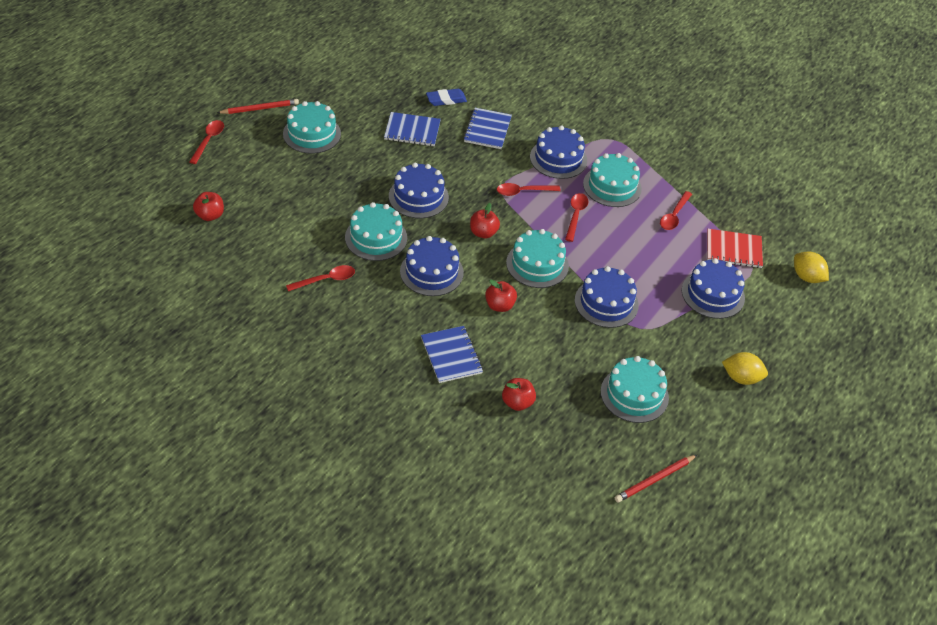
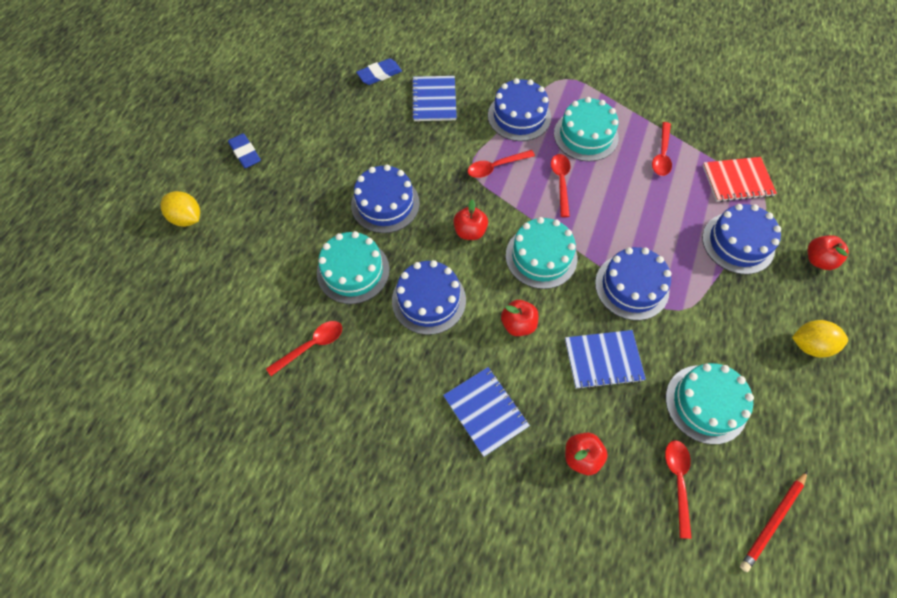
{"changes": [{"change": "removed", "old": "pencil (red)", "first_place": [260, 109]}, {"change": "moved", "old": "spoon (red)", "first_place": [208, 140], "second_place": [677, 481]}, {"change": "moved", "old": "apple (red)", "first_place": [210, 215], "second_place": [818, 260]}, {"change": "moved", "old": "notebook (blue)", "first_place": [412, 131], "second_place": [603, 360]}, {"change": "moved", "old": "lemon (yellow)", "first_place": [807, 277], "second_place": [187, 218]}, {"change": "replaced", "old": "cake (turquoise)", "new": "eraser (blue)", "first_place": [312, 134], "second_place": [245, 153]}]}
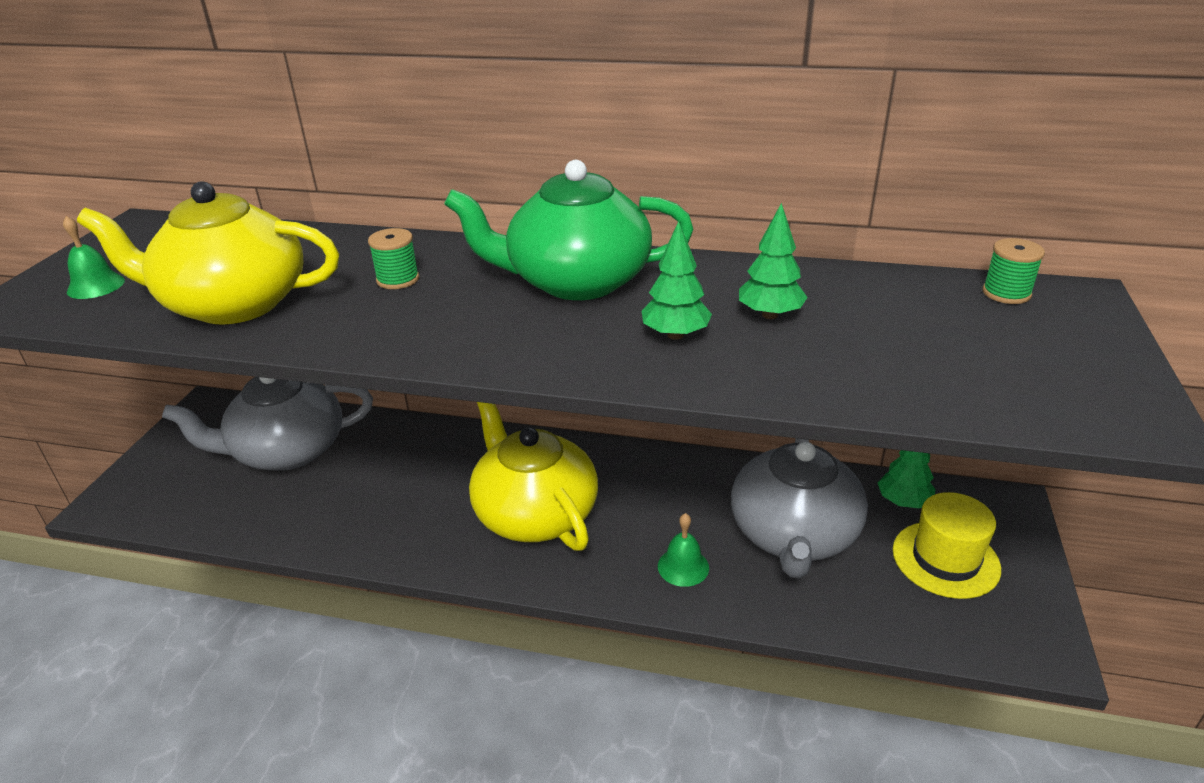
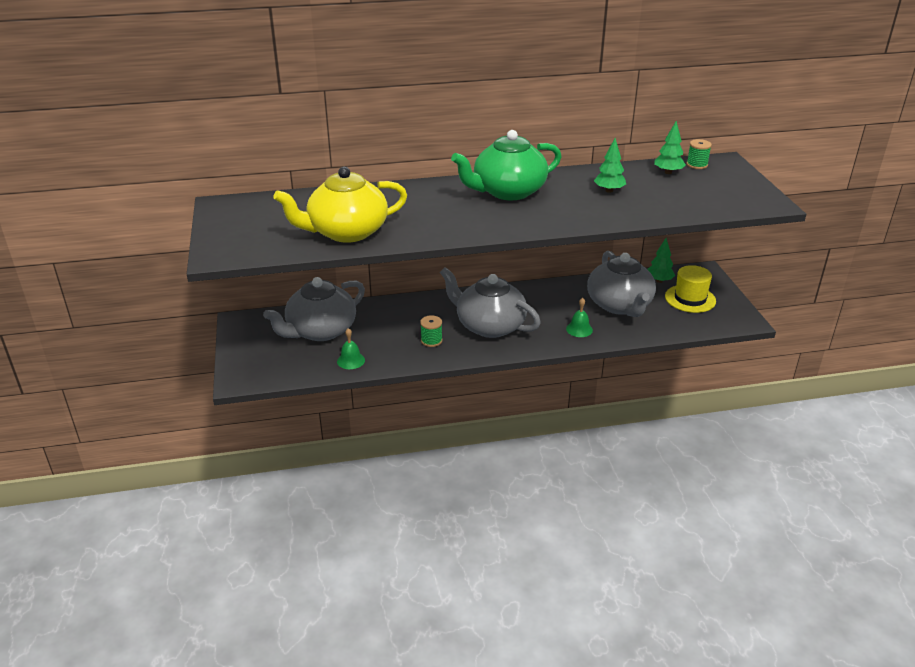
{"changes": [{"change": "moved", "old": "bell (green)", "first_place": [96, 286], "second_place": [351, 360]}, {"change": "moved", "old": "spool (green)", "first_place": [398, 279], "second_place": [431, 340]}, {"change": "moved", "old": "tree (green)", "first_place": [675, 335], "second_place": [668, 172]}, {"change": "recoloured", "old": "teapot (yellow)", "new": "teapot (grey)", "first_place": [534, 513], "second_place": [489, 326]}]}
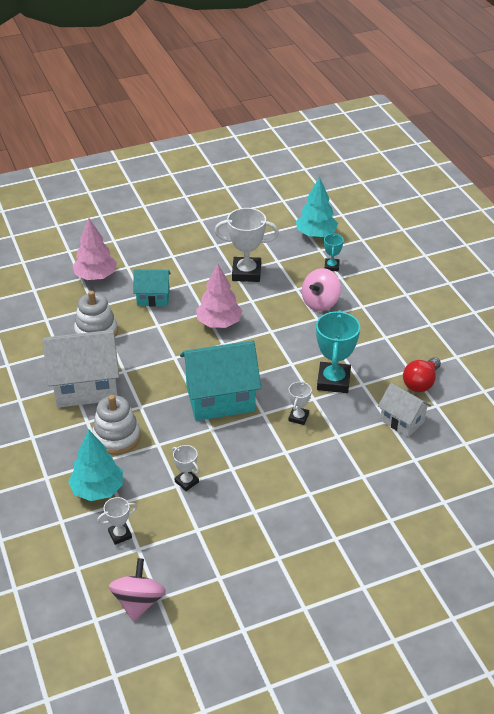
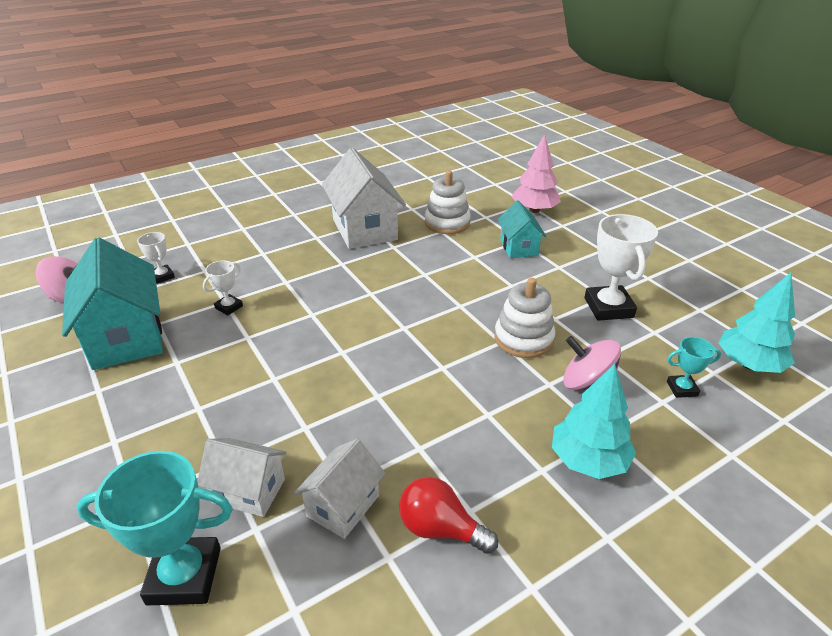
{"changes": [{"change": "removed", "old": "tree (pink)", "first_place": [219, 323]}, {"change": "removed", "old": "trophy (white)", "first_place": [298, 417]}, {"change": "added", "new": "house (white)", "second_place": [249, 491]}, {"change": "moved", "old": "tree (turquoise)", "first_place": [98, 489], "second_place": [588, 460]}, {"change": "moved", "old": "stacking toy (white)", "first_place": [116, 437], "second_place": [523, 339]}, {"change": "moved", "old": "house (turquoise)", "first_place": [220, 399], "second_place": [126, 338]}, {"change": "moved", "old": "trophy (turquoise)", "first_place": [333, 381], "second_place": [184, 576]}]}
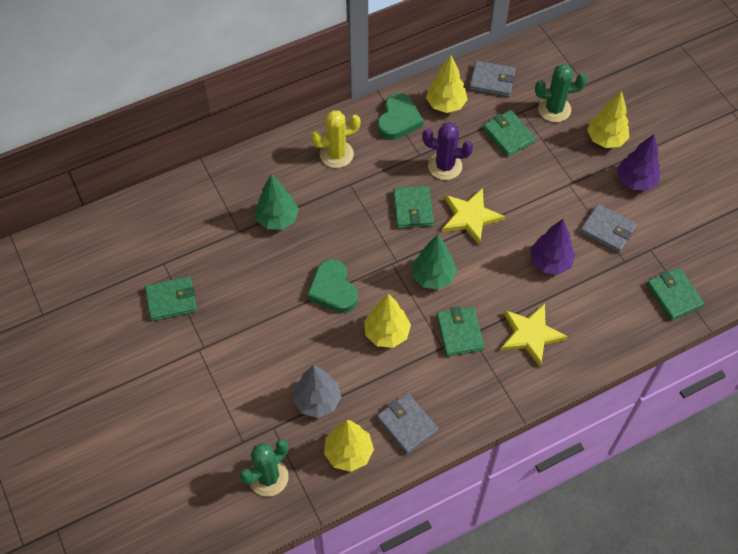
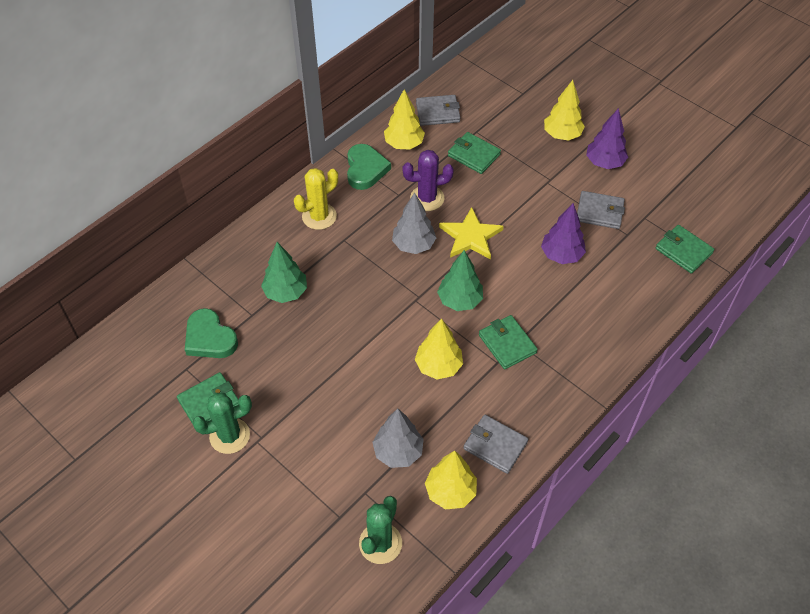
{"changes": [{"change": "removed", "old": "star (yellow)", "first_place": [530, 335]}, {"change": "moved", "old": "heart (green)", "first_place": [333, 289], "second_place": [209, 338]}, {"change": "moved", "old": "cactus (green)", "first_place": [554, 109], "second_place": [229, 436]}, {"change": "replaced", "old": "wallet (green)", "new": "tree (grey)", "first_place": [413, 209], "second_place": [413, 245]}]}
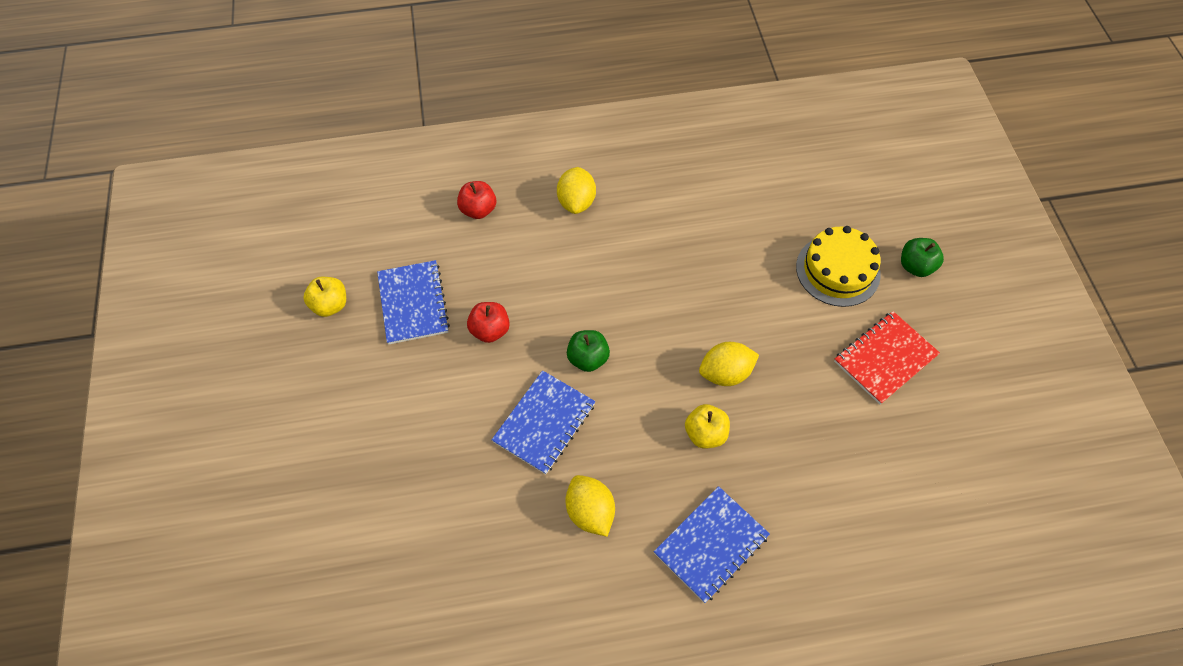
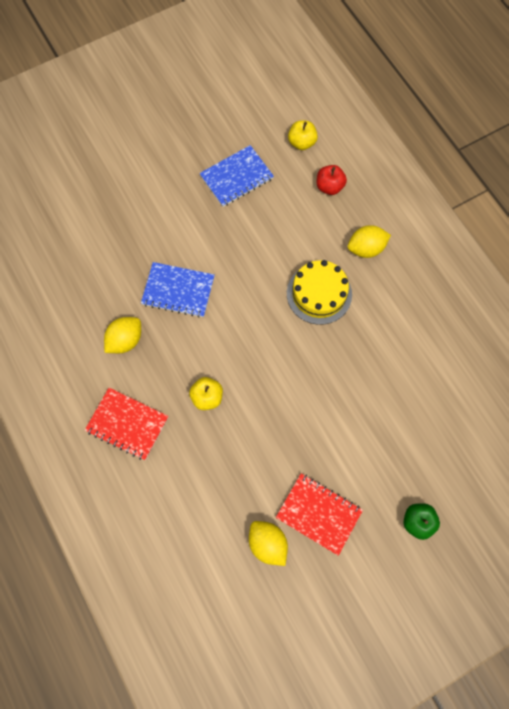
{"changes": [{"change": "removed", "old": "apple (red)", "first_place": [490, 330]}, {"change": "removed", "old": "apple (green)", "first_place": [588, 358]}, {"change": "moved", "old": "apple (yellow)", "first_place": [330, 305], "second_place": [302, 143]}, {"change": "moved", "old": "lemon (yellow)", "first_place": [725, 373], "second_place": [267, 544]}, {"change": "moved", "old": "cake (yellow)", "first_place": [838, 270], "second_place": [319, 294]}, {"change": "recoloured", "old": "notebook (blue)", "new": "notebook (red)", "first_place": [711, 544], "second_place": [127, 424]}]}
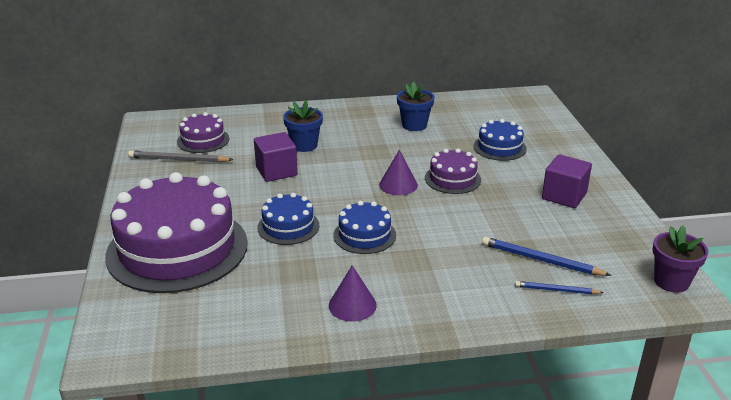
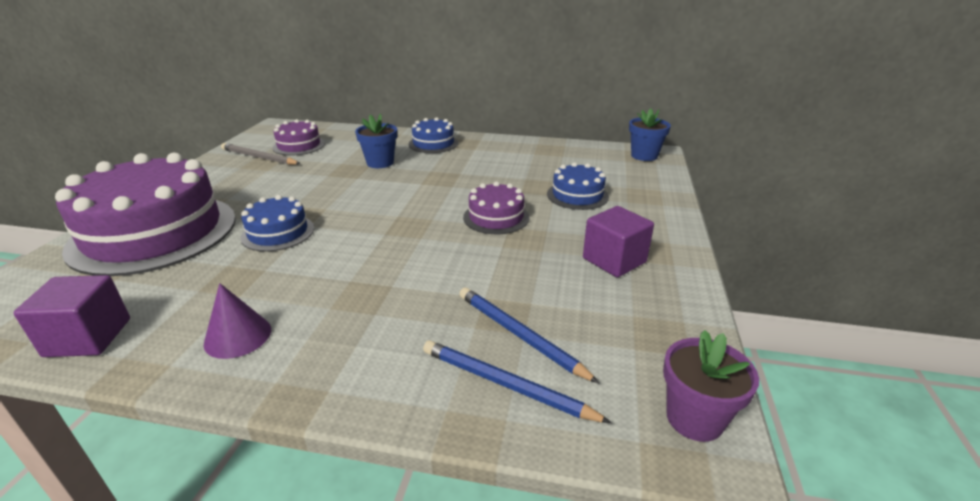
{"changes": [{"change": "removed", "old": "cone (purple)", "first_place": [398, 185]}, {"change": "moved", "old": "cube (purple)", "first_place": [276, 171], "second_place": [88, 337]}, {"change": "moved", "old": "cake (blue)", "first_place": [364, 235], "second_place": [433, 143]}, {"change": "moved", "old": "flower pot (blue)", "first_place": [414, 125], "second_place": [644, 156]}, {"change": "resized", "old": "pencil (blue)", "first_place": [556, 290], "second_place": [506, 385], "factor": 1.58}]}
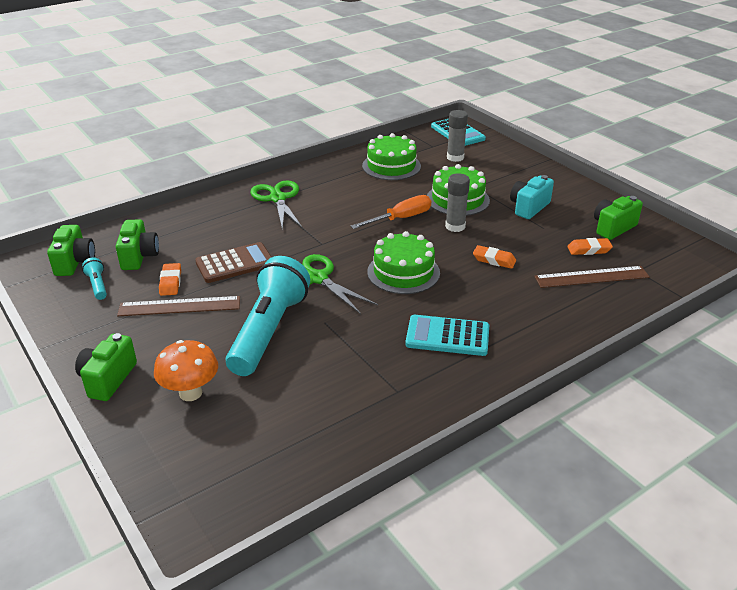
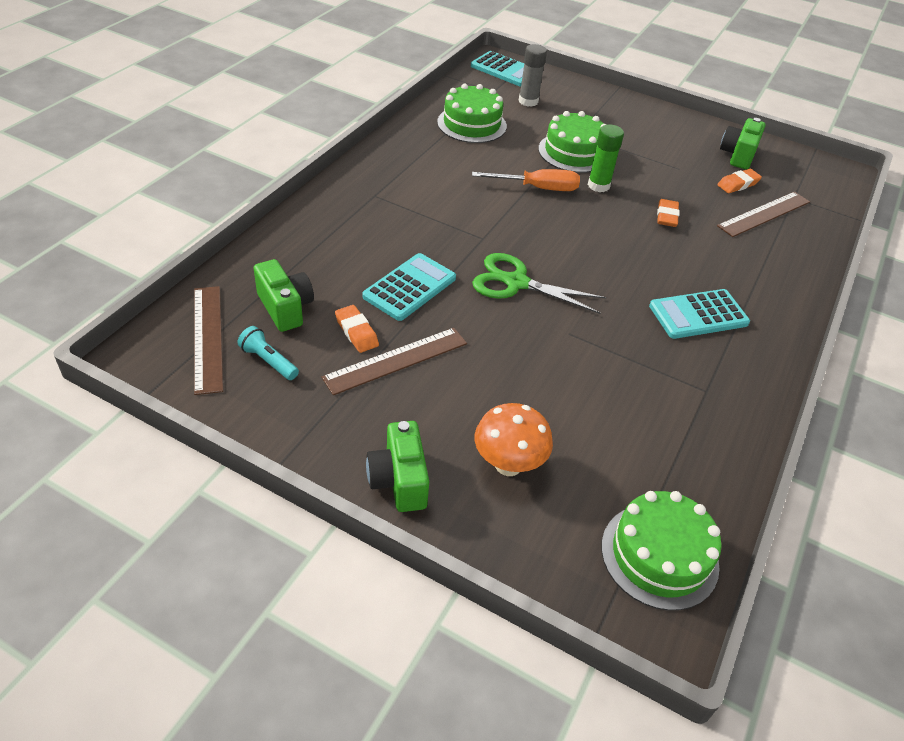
{"changes": [{"change": "removed", "old": "flashlight (turquoise)", "first_place": [269, 331]}, {"change": "removed", "old": "scissors (green)", "first_place": [278, 198]}, {"change": "removed", "old": "camera (turquoise)", "first_place": [529, 207]}, {"change": "moved", "old": "cake (green)", "first_place": [403, 272], "second_place": [659, 555]}, {"change": "replaced", "old": "camera (green)", "new": "ruler (brown)", "first_place": [75, 262], "second_place": [207, 337]}, {"change": "recoloured", "old": "calculator (brown)", "new": "calculator (turquoise)", "first_place": [235, 263], "second_place": [410, 287]}, {"change": "recoloured", "old": "glue stick (grey)", "new": "glue stick (green)", "first_place": [455, 226], "second_place": [598, 185]}, {"change": "turned", "old": "screwdriver (orange)", "first_place": [400, 218], "second_place": [537, 188], "degrees": 60}, {"change": "turned", "old": "eraser (orange)", "first_place": [494, 260], "second_place": [667, 216], "degrees": -75}]}
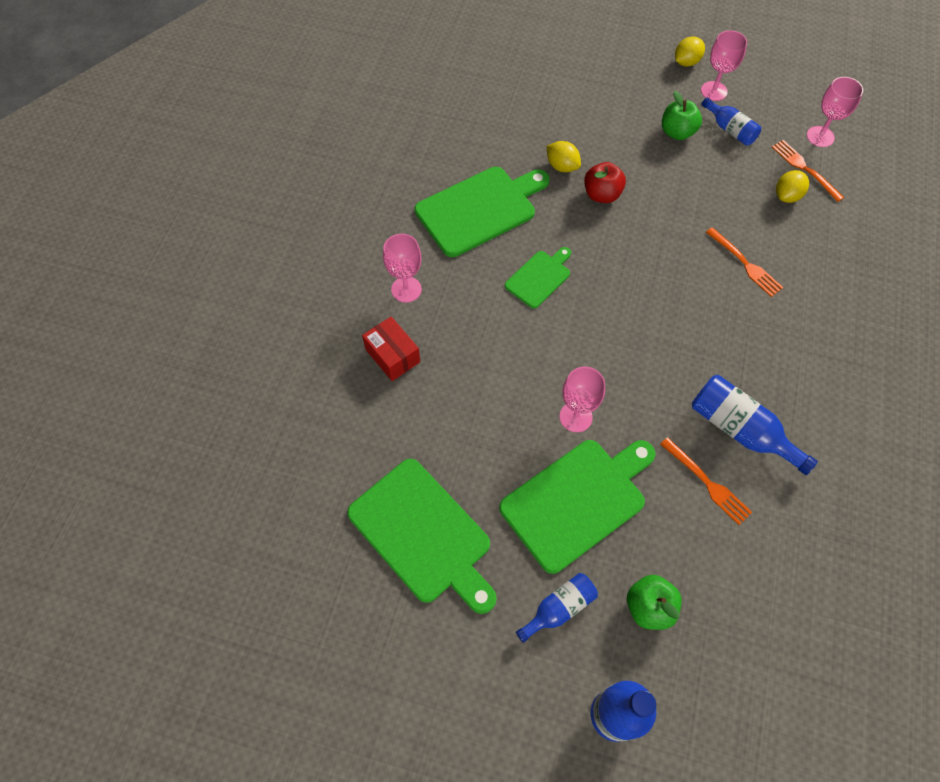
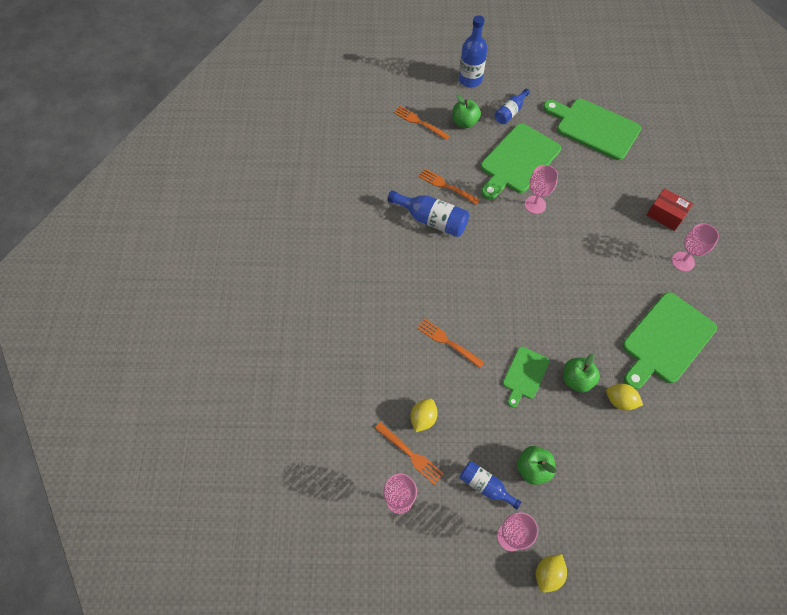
{"changes": [{"change": "added", "new": "fork (orange)", "second_place": [419, 122]}, {"change": "moved", "old": "cutting board (green)", "first_place": [539, 277], "second_place": [524, 374]}, {"change": "recoloured", "old": "apple (red)", "new": "apple (green)", "first_place": [601, 195], "second_place": [576, 379]}]}
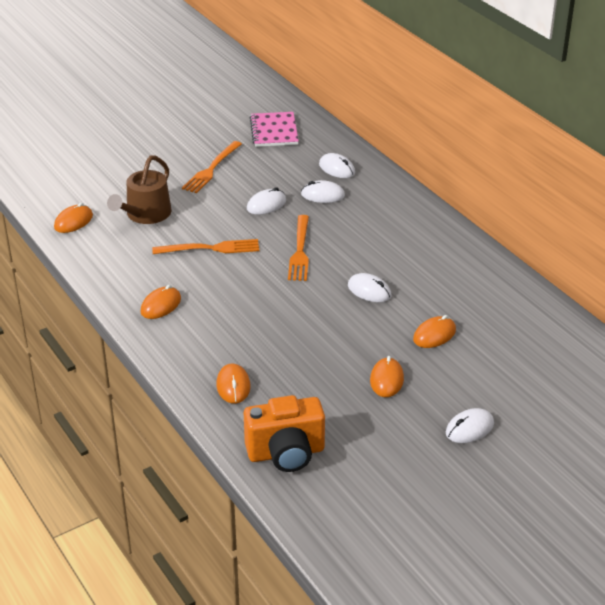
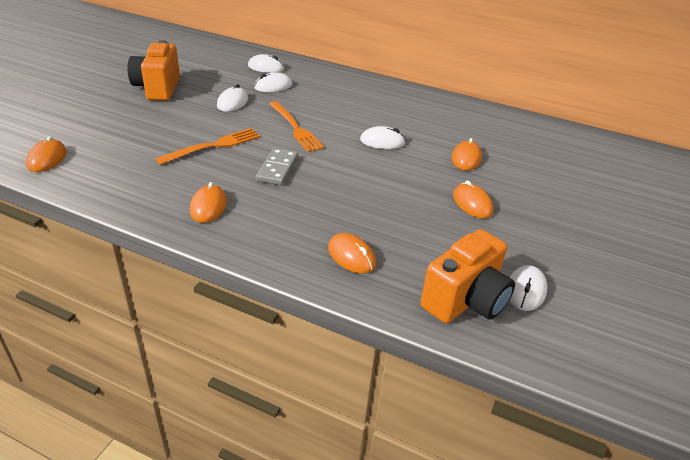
{"changes": [{"change": "removed", "old": "watering can (brown)", "first_place": [145, 214]}, {"change": "removed", "old": "notebook (pink)", "first_place": [274, 131]}, {"change": "added", "new": "domino (grey)", "second_place": [277, 169]}, {"change": "moved", "old": "mouse (white)", "first_place": [469, 428], "second_place": [525, 290]}, {"change": "replaced", "old": "fork (orange)", "new": "camera (orange)", "first_place": [211, 169], "second_place": [158, 88]}]}
